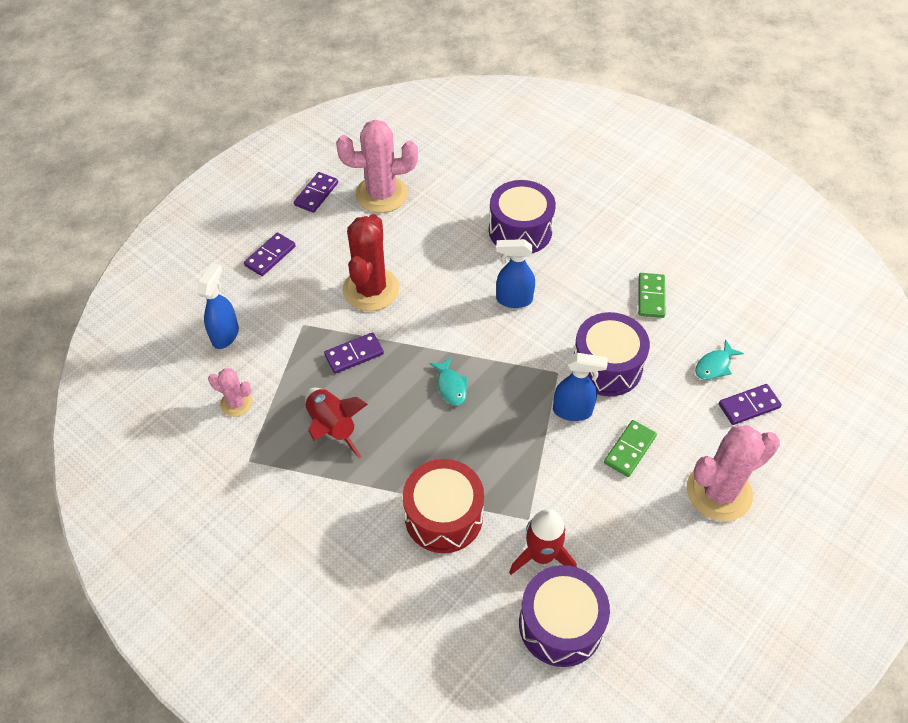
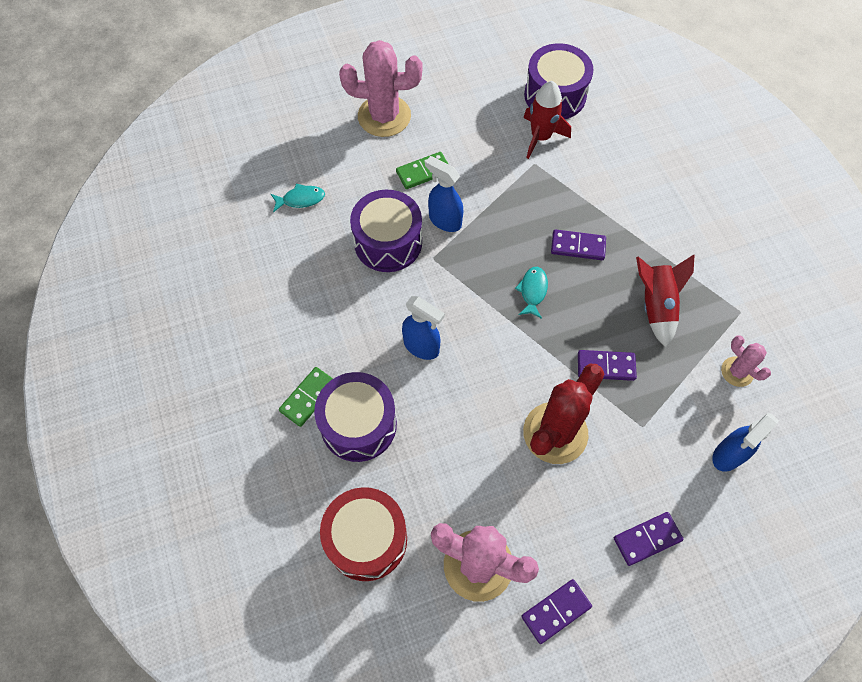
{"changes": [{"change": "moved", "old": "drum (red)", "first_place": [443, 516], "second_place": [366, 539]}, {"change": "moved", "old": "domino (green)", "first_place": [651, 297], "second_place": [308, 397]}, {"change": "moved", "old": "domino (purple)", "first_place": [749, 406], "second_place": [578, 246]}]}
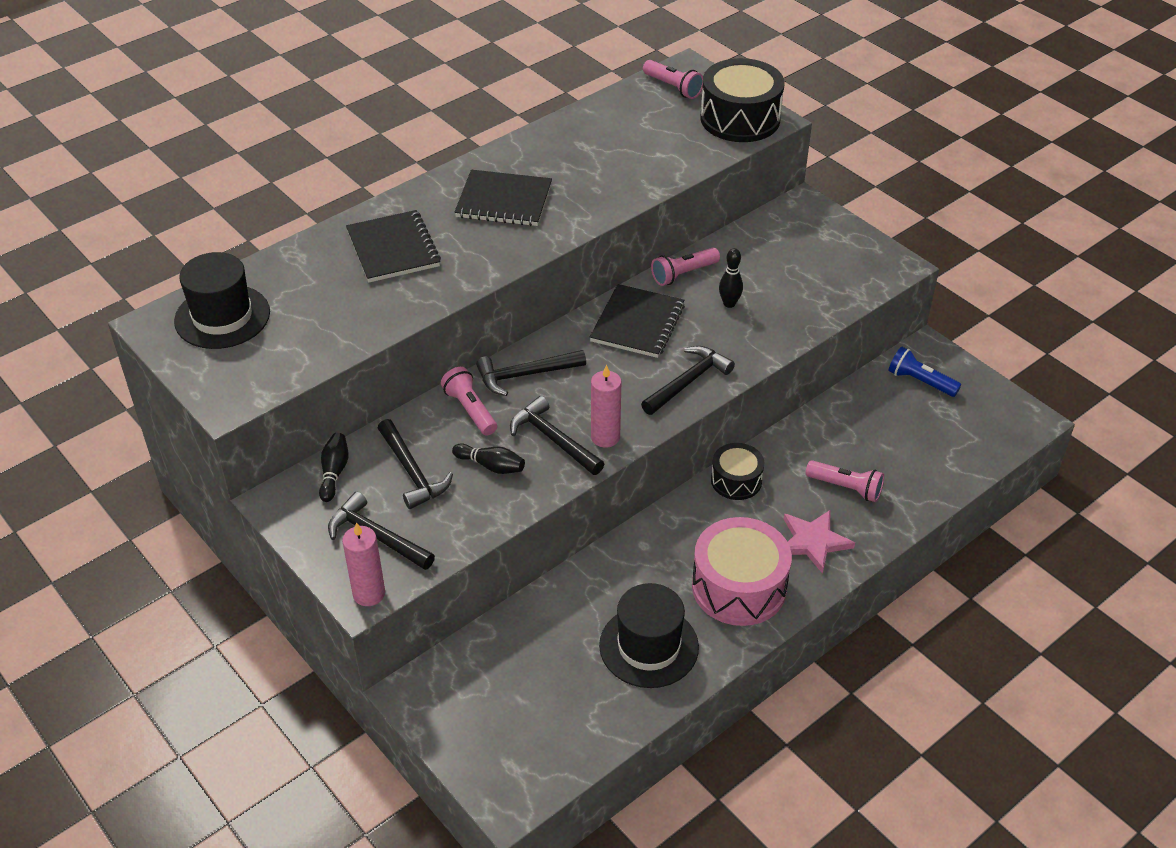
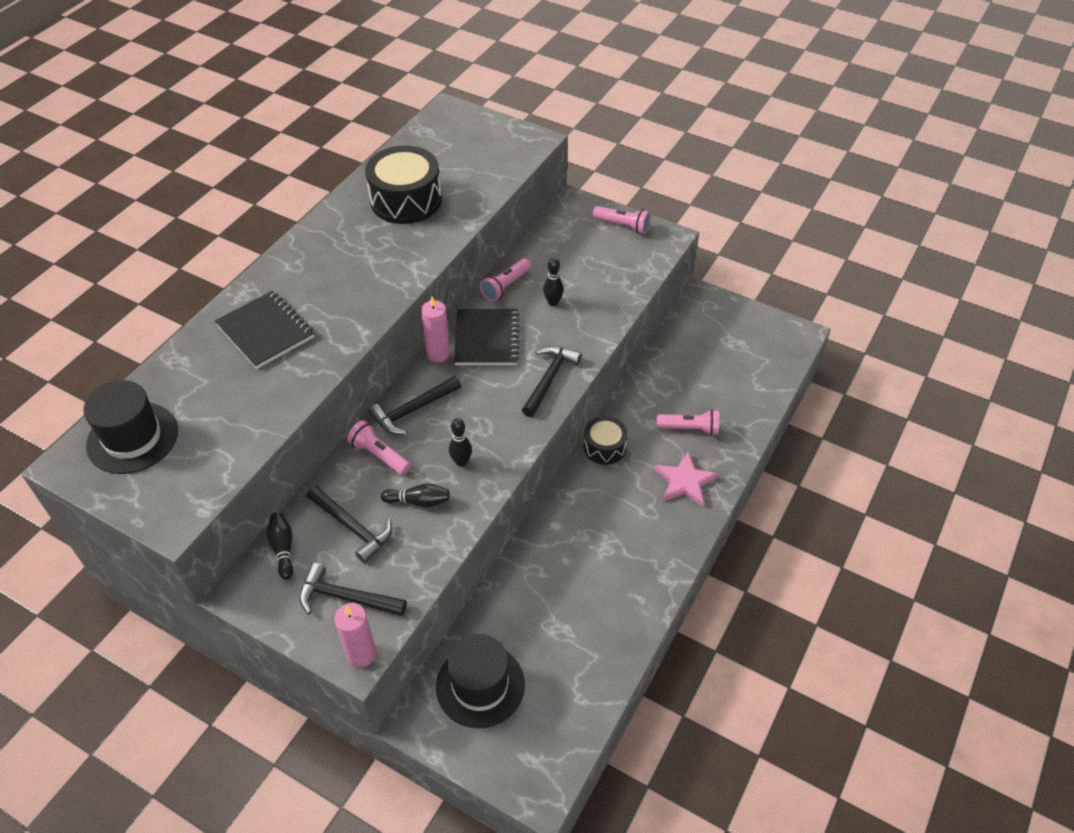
{"changes": [{"change": "removed", "old": "notebook (black)", "first_place": [504, 201]}, {"change": "removed", "old": "drum (pink)", "first_place": [739, 587]}, {"change": "removed", "old": "flashlight (blue)", "first_place": [920, 381]}, {"change": "moved", "old": "candle (pink)", "first_place": [605, 437], "second_place": [438, 354]}, {"change": "moved", "old": "hat (black)", "first_place": [649, 646], "second_place": [480, 685]}, {"change": "moved", "old": "flashlight (pink)", "first_place": [673, 87], "second_place": [623, 226]}, {"change": "moved", "old": "drum (black)", "first_place": [740, 119], "second_place": [406, 200]}, {"change": "replaced", "old": "hammer (black)", "new": "bowling pin (black)", "first_place": [553, 440], "second_place": [461, 462]}]}
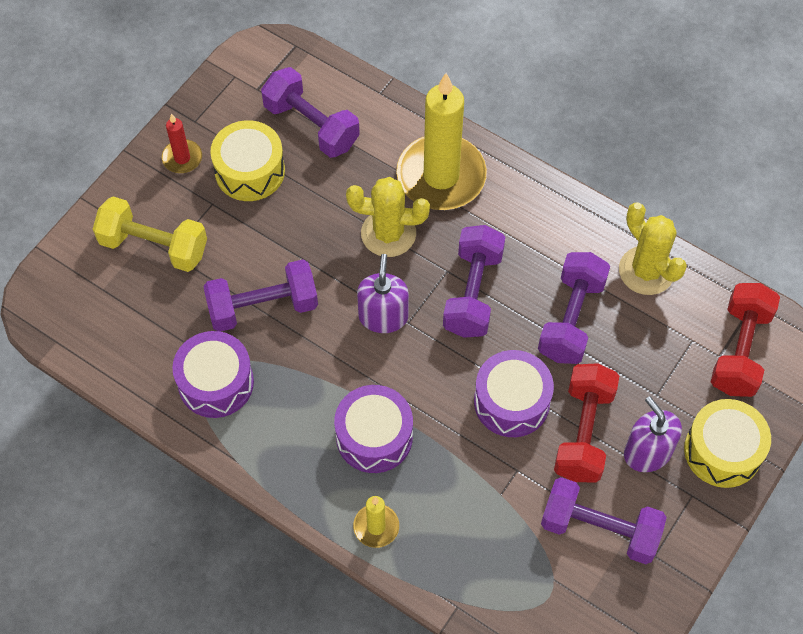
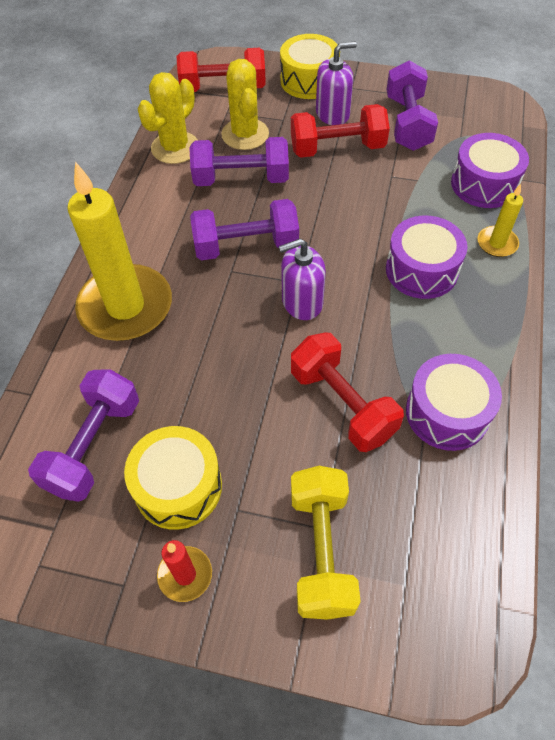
{"changes": [{"change": "moved", "old": "cactus (yellow)", "first_place": [388, 233], "second_place": [245, 134]}, {"change": "moved", "old": "drum (purple)", "first_place": [511, 402], "second_place": [484, 184]}, {"change": "recoloured", "old": "dumbbell (purple)", "new": "dumbbell (red)", "first_place": [263, 307], "second_place": [342, 404]}, {"change": "turned", "old": "soap dispenser (purple)", "first_place": [647, 452], "second_place": [332, 114], "degrees": -150}]}
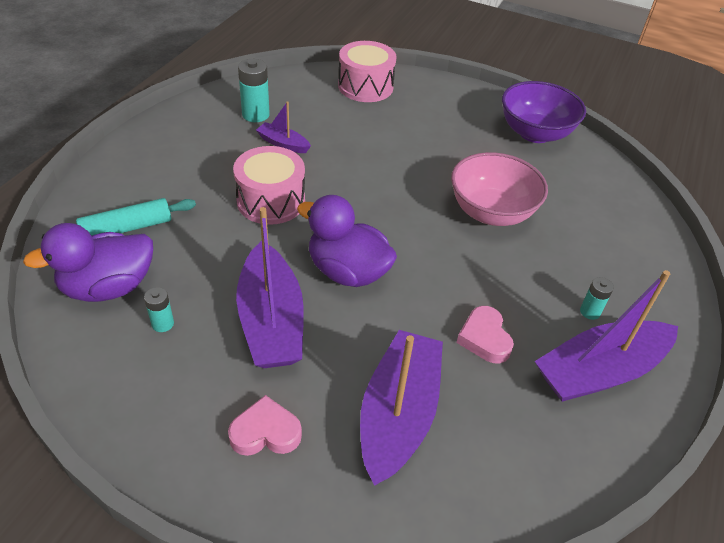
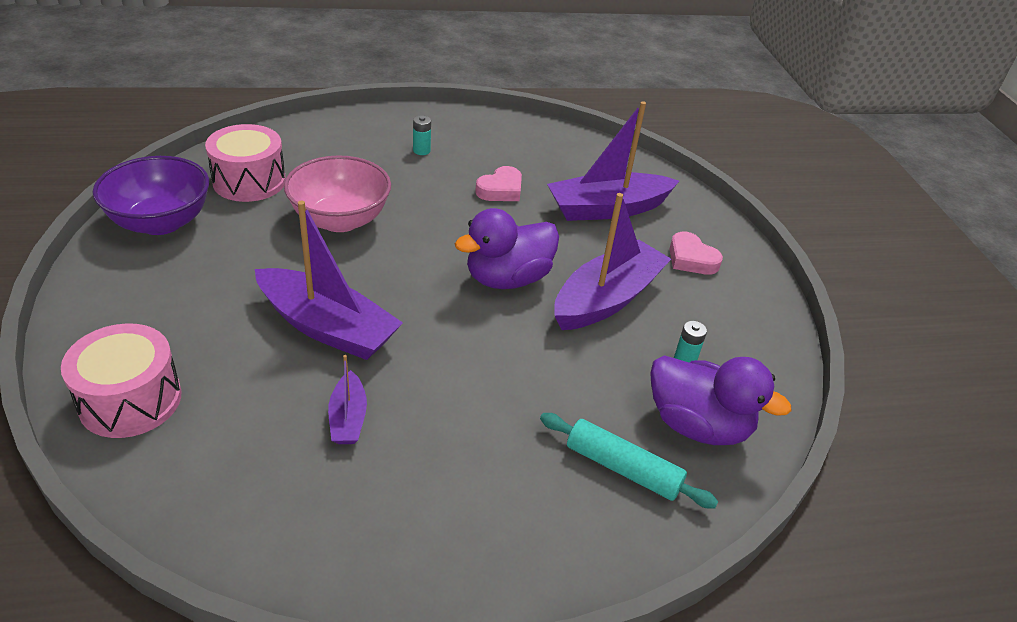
{"changes": [{"change": "removed", "old": "battery (turquoise)", "first_place": [255, 114]}, {"change": "moved", "old": "drum (pink)", "first_place": [271, 201], "second_place": [249, 181]}, {"change": "moved", "old": "boat (purple)", "first_place": [600, 371], "second_place": [327, 327]}, {"change": "turned", "old": "duck (purple)", "first_place": [347, 271], "second_place": [507, 278], "degrees": 60}]}
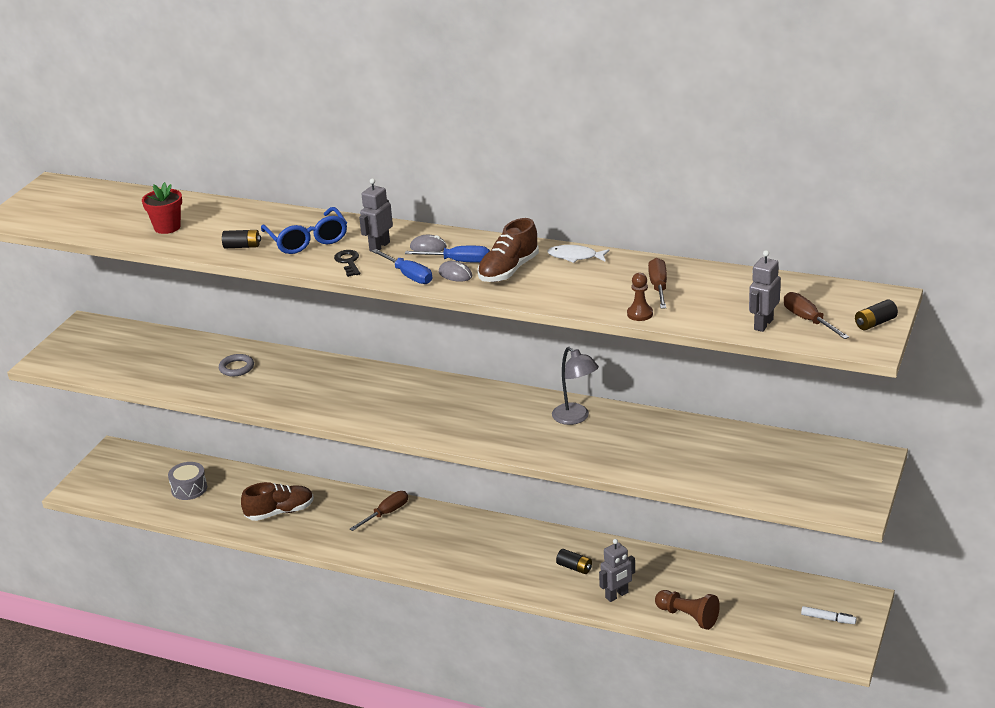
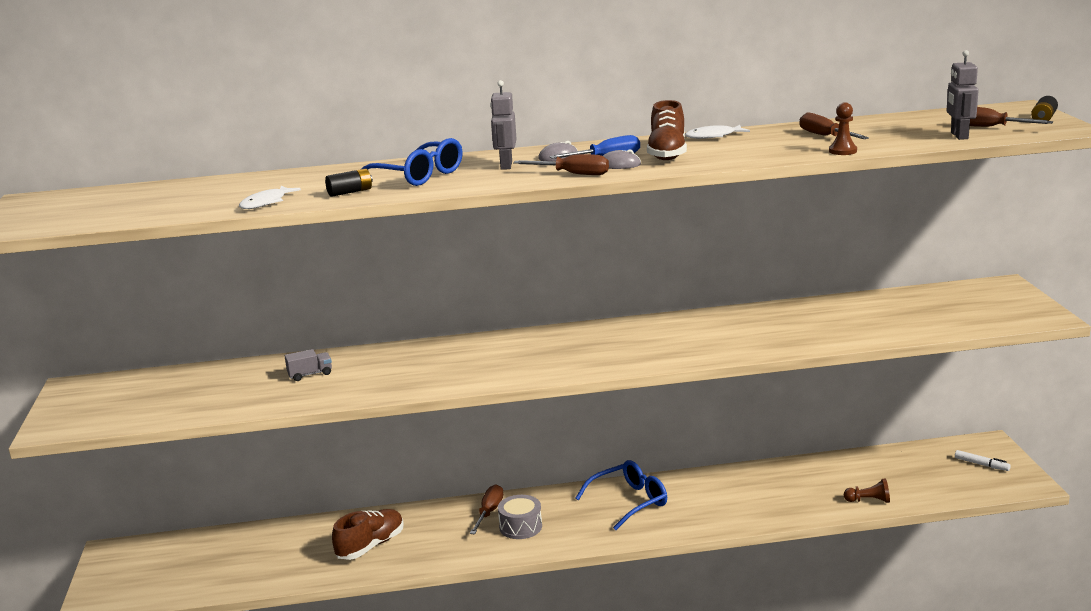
{"changes": [{"change": "removed", "old": "flower pot (red)", "first_place": [167, 227]}, {"change": "removed", "old": "key (black)", "first_place": [348, 262]}, {"change": "removed", "old": "lamp (grey)", "first_place": [575, 418]}, {"change": "removed", "old": "battery (black)", "first_place": [574, 567]}, {"change": "removed", "old": "robot (grey)", "first_place": [617, 595]}, {"change": "added", "new": "fish (white)", "second_place": [266, 203]}, {"change": "added", "new": "glasses (blue)", "second_place": [629, 501]}, {"change": "moved", "old": "drum (grey)", "first_place": [189, 488], "second_place": [520, 527]}, {"change": "replaced", "old": "ring (grey)", "new": "truck (grey)", "first_place": [236, 368], "second_place": [310, 374]}, {"change": "recoloured", "old": "screwdriver (blue)", "new": "screwdriver (brown)", "first_place": [409, 275], "second_place": [573, 174]}, {"change": "turned", "old": "marker (white)", "first_place": [828, 619], "second_place": [981, 465], "degrees": 45}, {"change": "resized", "old": "pawn (brown)", "first_place": [688, 616], "second_place": [869, 500], "factor": 0.66}]}
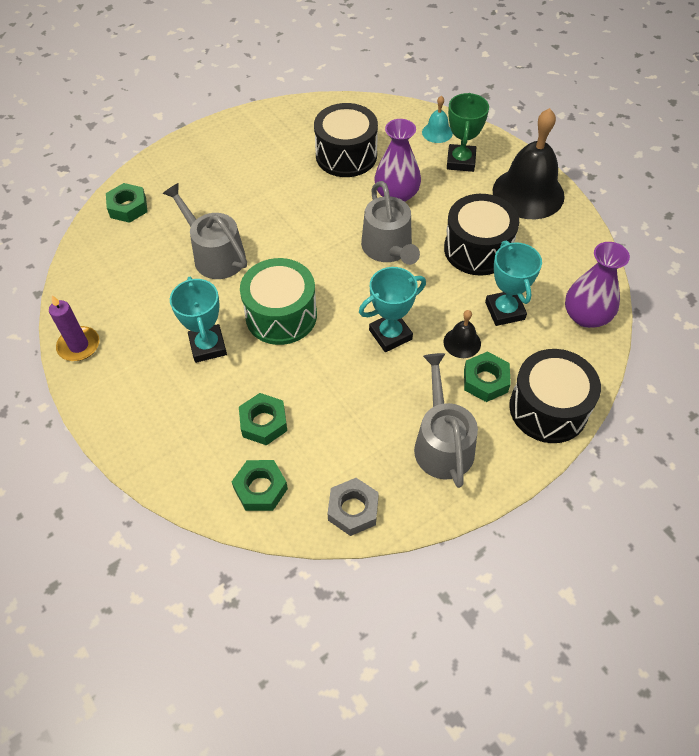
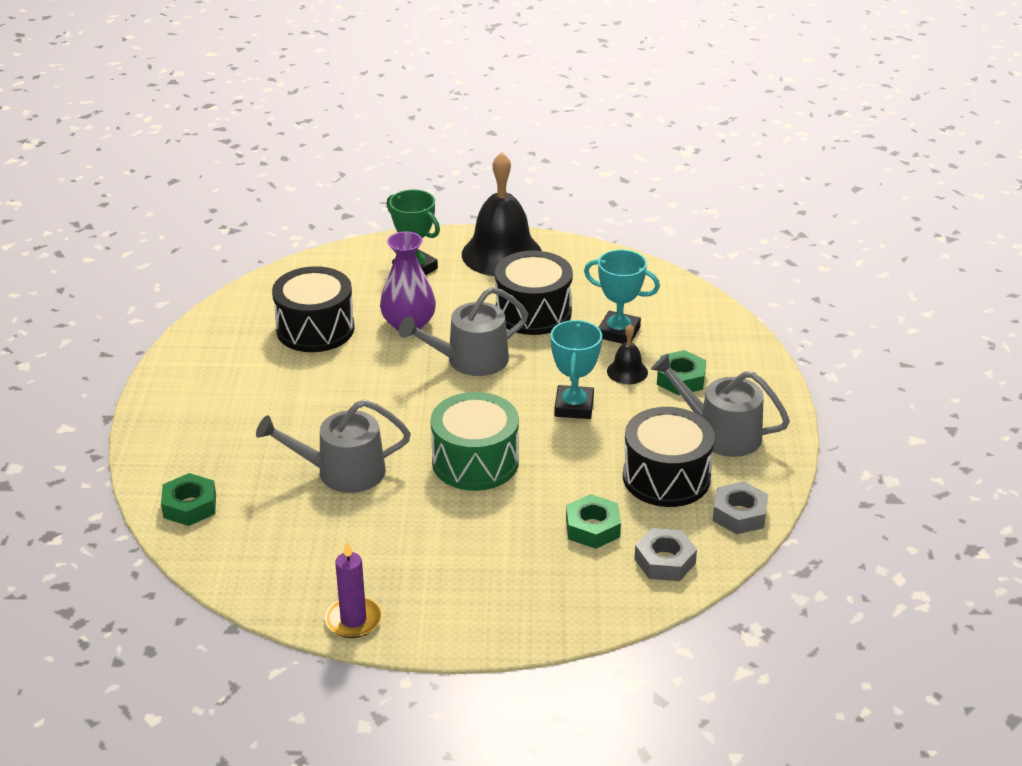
{"changes": [{"change": "removed", "old": "trophy (turquoise)", "first_place": [208, 346]}, {"change": "removed", "old": "bell (turquoise)", "first_place": [437, 132]}, {"change": "removed", "old": "vase (purple)", "first_place": [586, 316]}, {"change": "moved", "old": "drum (black)", "first_place": [548, 408], "second_place": [666, 477]}, {"change": "recoloured", "old": "nut (green)", "new": "nut (grey)", "first_place": [260, 488], "second_place": [664, 561]}, {"change": "turned", "old": "watering can (grey)", "first_place": [388, 248], "second_place": [470, 360], "degrees": 135}]}
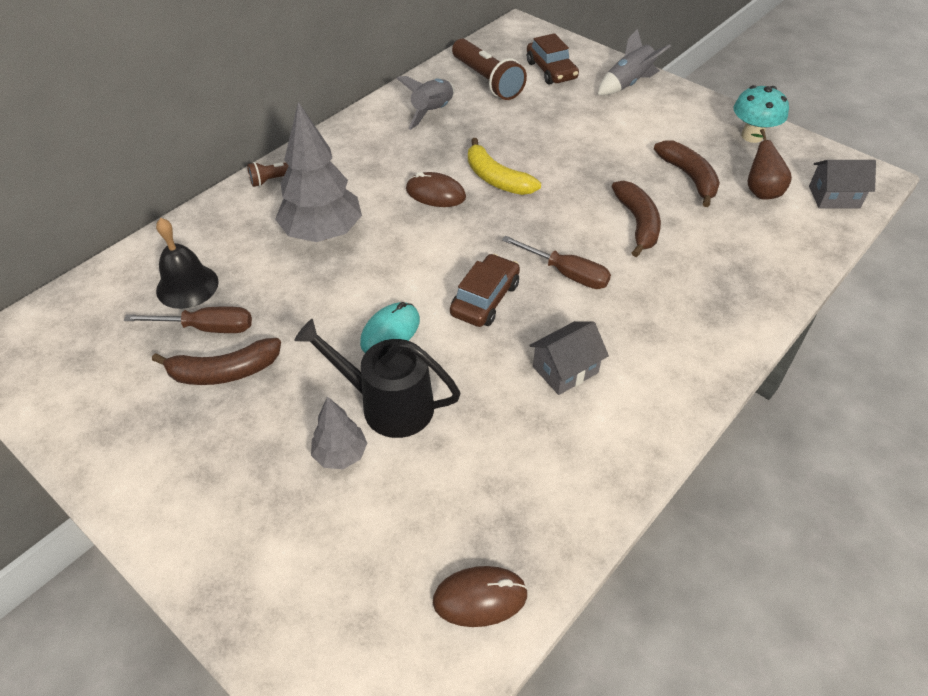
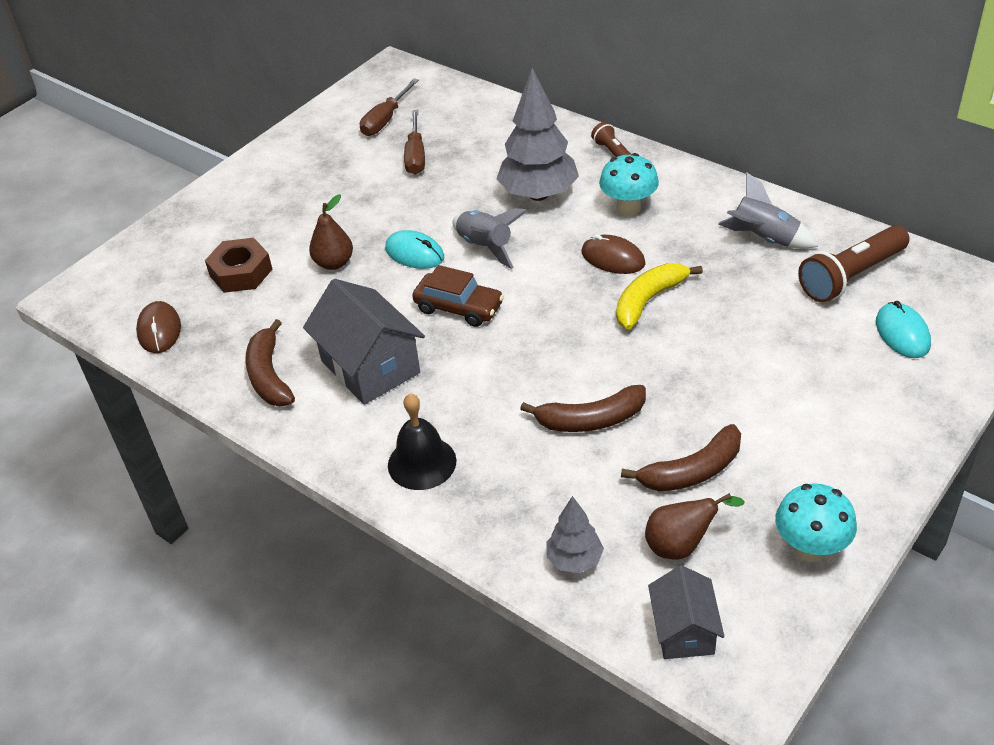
{"changes": [{"change": "added", "new": "nut (brown)", "second_place": [241, 272]}, {"change": "added", "new": "mushroom (turquoise)", "second_place": [628, 208]}, {"change": "moved", "old": "banana (brown)", "first_place": [224, 372], "second_place": [269, 375]}, {"change": "moved", "old": "bell (black)", "first_place": [187, 286], "second_place": [422, 463]}, {"change": "moved", "old": "tree (grey)", "first_place": [340, 455], "second_place": [574, 560]}, {"change": "moved", "old": "screwdriver (brown)", "first_place": [567, 273], "second_place": [385, 120]}, {"change": "moved", "old": "rocket (grey)", "first_place": [628, 84], "second_place": [485, 247]}, {"change": "replaced", "old": "watering can (black)", "new": "pear (brown)", "first_place": [388, 405], "second_place": [334, 263]}, {"change": "replaced", "old": "car (brown)", "new": "mouse (turquoise)", "first_place": [551, 70], "second_place": [902, 333]}, {"change": "turned", "old": "mouse (brown)", "first_place": [435, 193], "second_place": [613, 258], "degrees": -75}, {"change": "resized", "old": "house (grey)", "first_place": [565, 370], "second_place": [370, 367], "factor": 1.66}]}
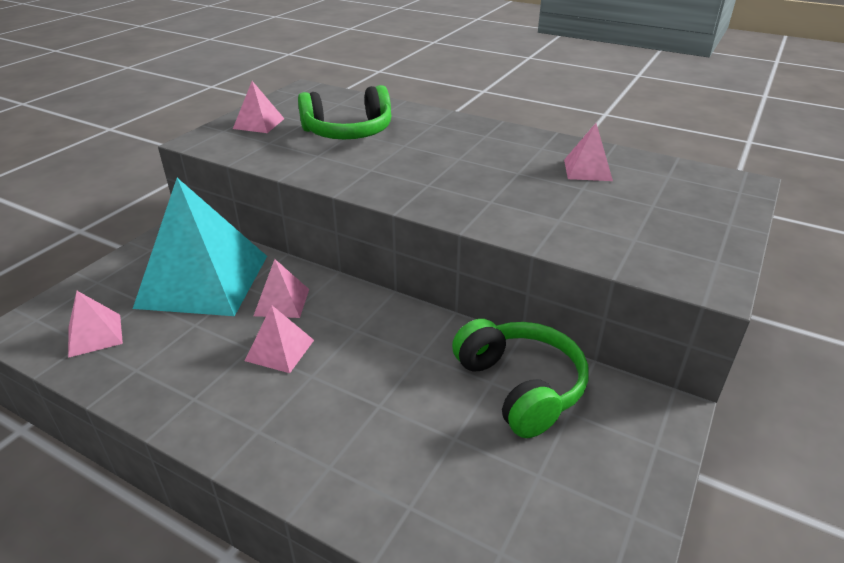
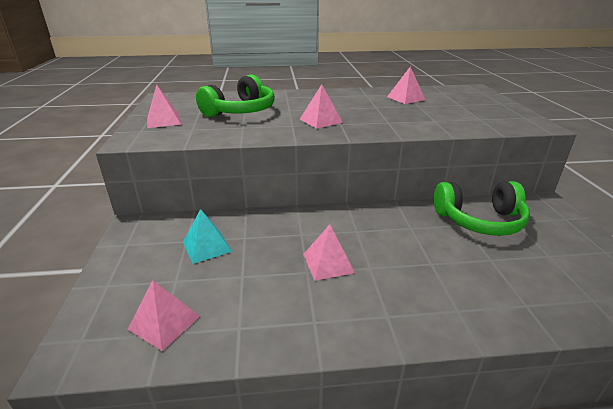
{"changes": [{"change": "moved", "old": "pyramid (pink)", "first_place": [282, 302], "second_place": [321, 120]}, {"change": "turned", "old": "headphones (green)", "first_place": [520, 387], "second_place": [479, 220], "degrees": 150}, {"change": "resized", "old": "pyramid (turquoise)", "first_place": [203, 280], "second_place": [206, 246], "factor": 0.44}]}
